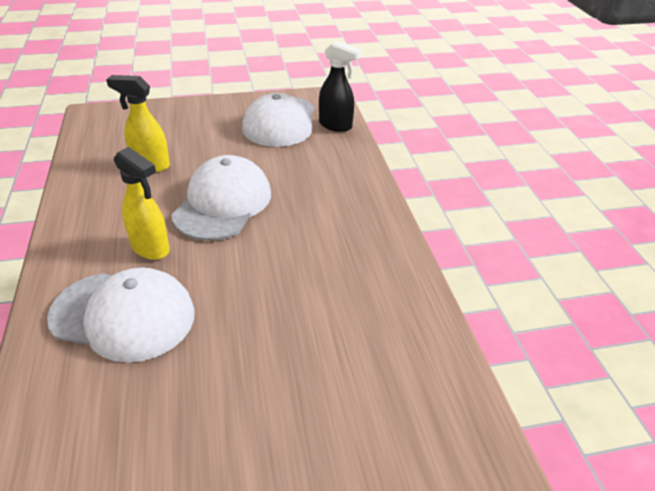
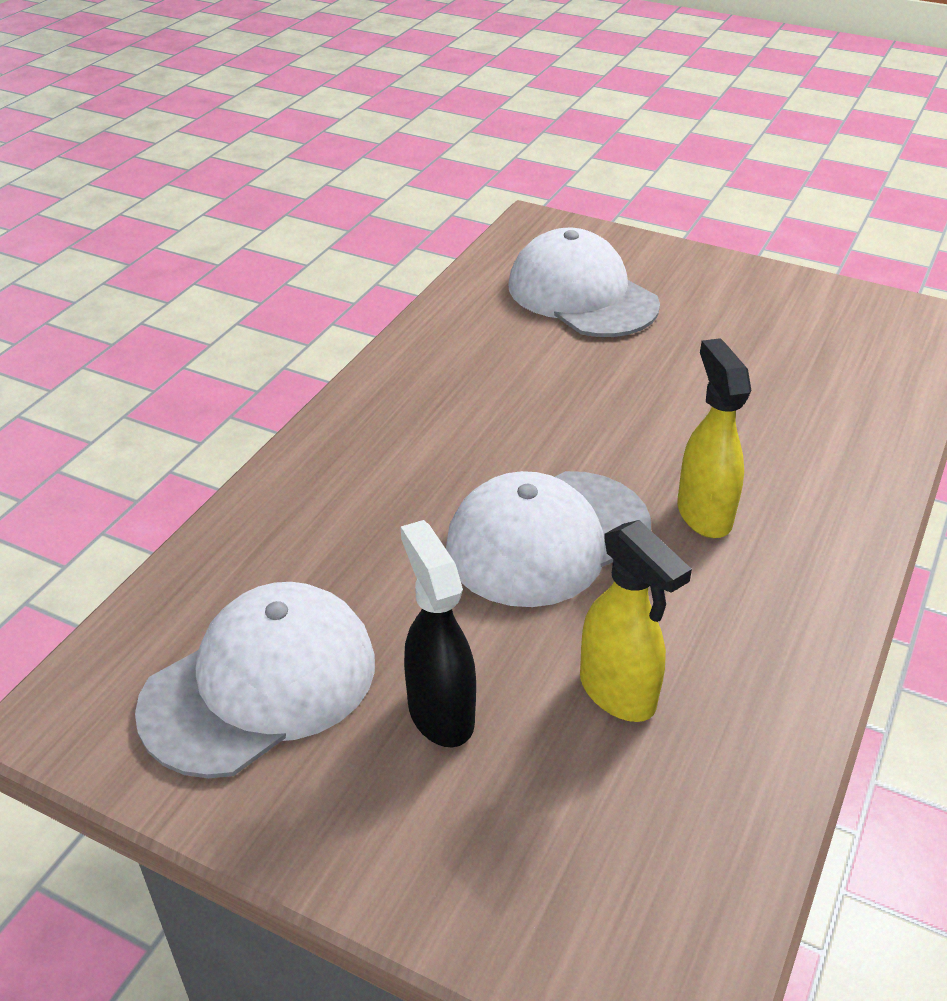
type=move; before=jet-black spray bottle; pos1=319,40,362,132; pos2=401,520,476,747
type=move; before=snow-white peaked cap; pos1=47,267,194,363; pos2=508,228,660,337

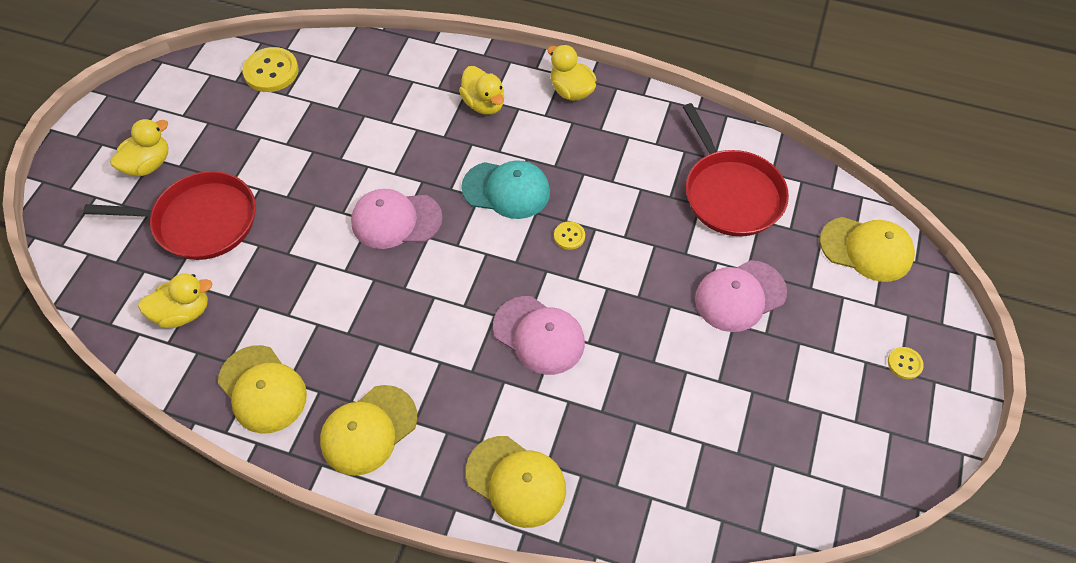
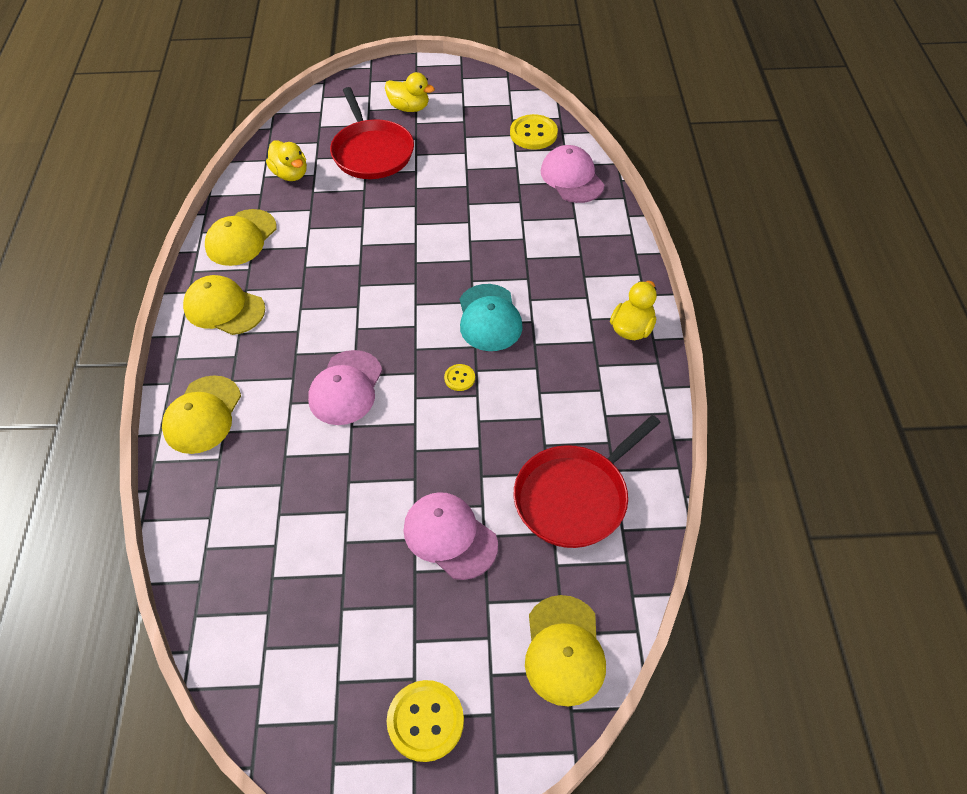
type=resize; before=yellow sewing button; pos1=888,347,924,379; pos2=387,680,464,762; scale=1.93
type=move; before=rose-pink peaked cap; pos1=351,189,443,249; pos2=541,145,605,203
type=delete; before=yellow rubber duck; pos1=459,66,504,115

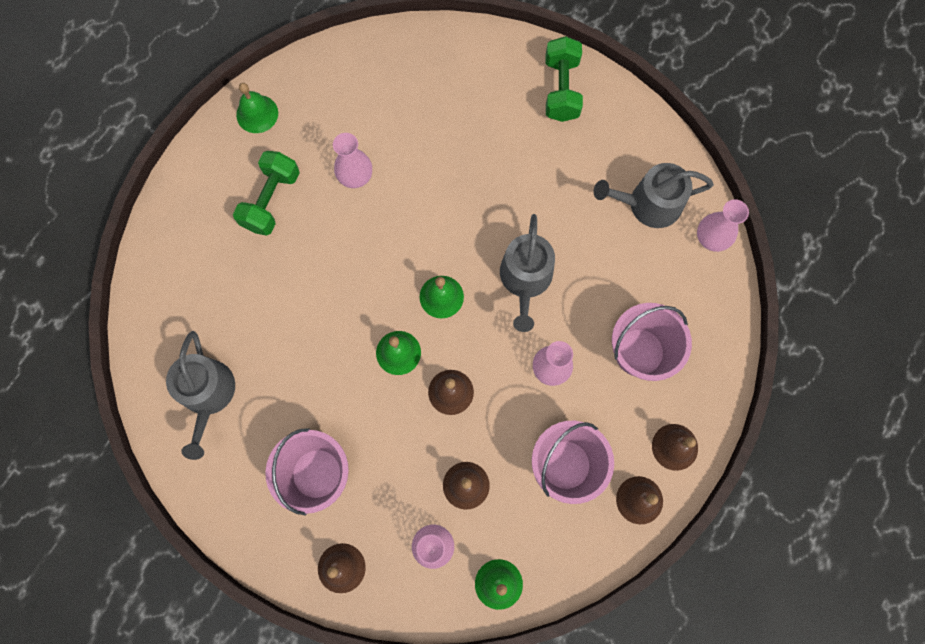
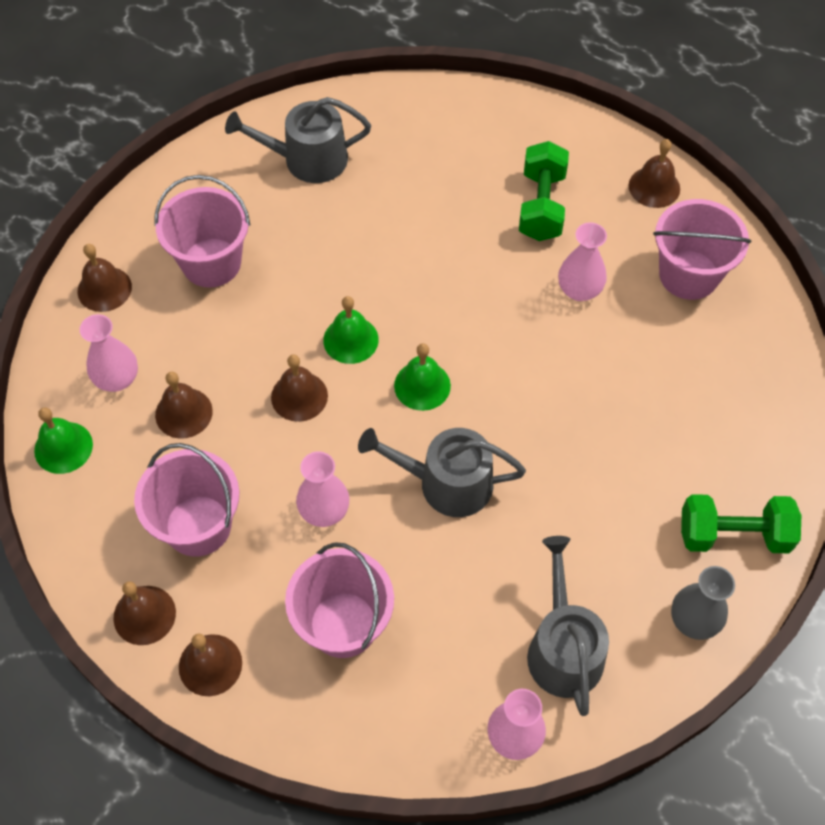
type=rotate; before=emerald hand weight; pos1=233,151,300,236; pos2=519,141,569,241; turn=75
type=recolor; before=emerald school bell; after=dark brown school bell; pos1=236,83,278,133; pos2=629,139,680,208
type=insert; after=rose-pink bucket; pos2=653,199,752,300
type=insert; after=gray tall vase; pos2=671,566,735,640

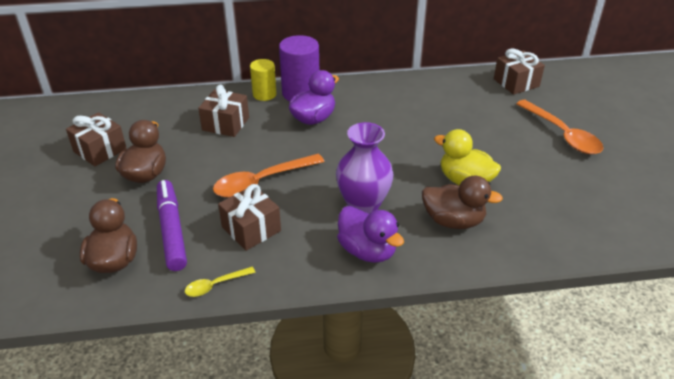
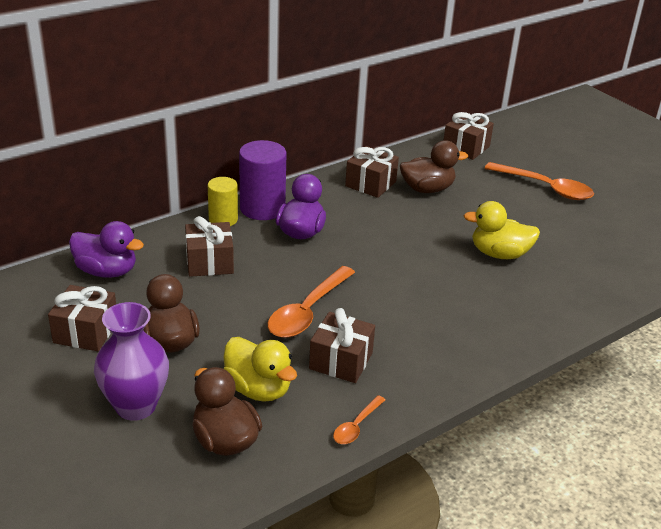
type=move; before=royal purple rubber duck; pos1=337,206,404,263; pos2=69,221,144,278
type=move; before=royal purple tall vase; pos1=336,122,393,214; pos2=94,302,169,421
type=replace; before=royal purple marker pen; after=yellow rubber duck; pos1=157,180,187,271; pos2=223,337,297,402
type=recolor; before=yellow spoon; after=orange spoon; pos1=185,267,256,297; pos2=333,395,386,444
type=insert; after=dark brown present; pos2=345,146,399,198
type=move; before=dark brown rubber duck; pos1=422,175,503,229; pos2=400,140,468,193

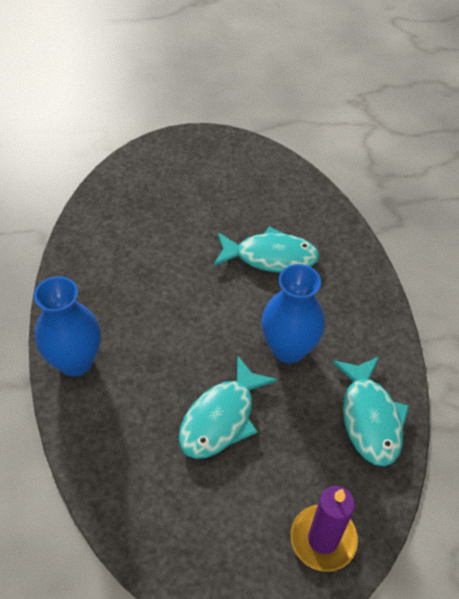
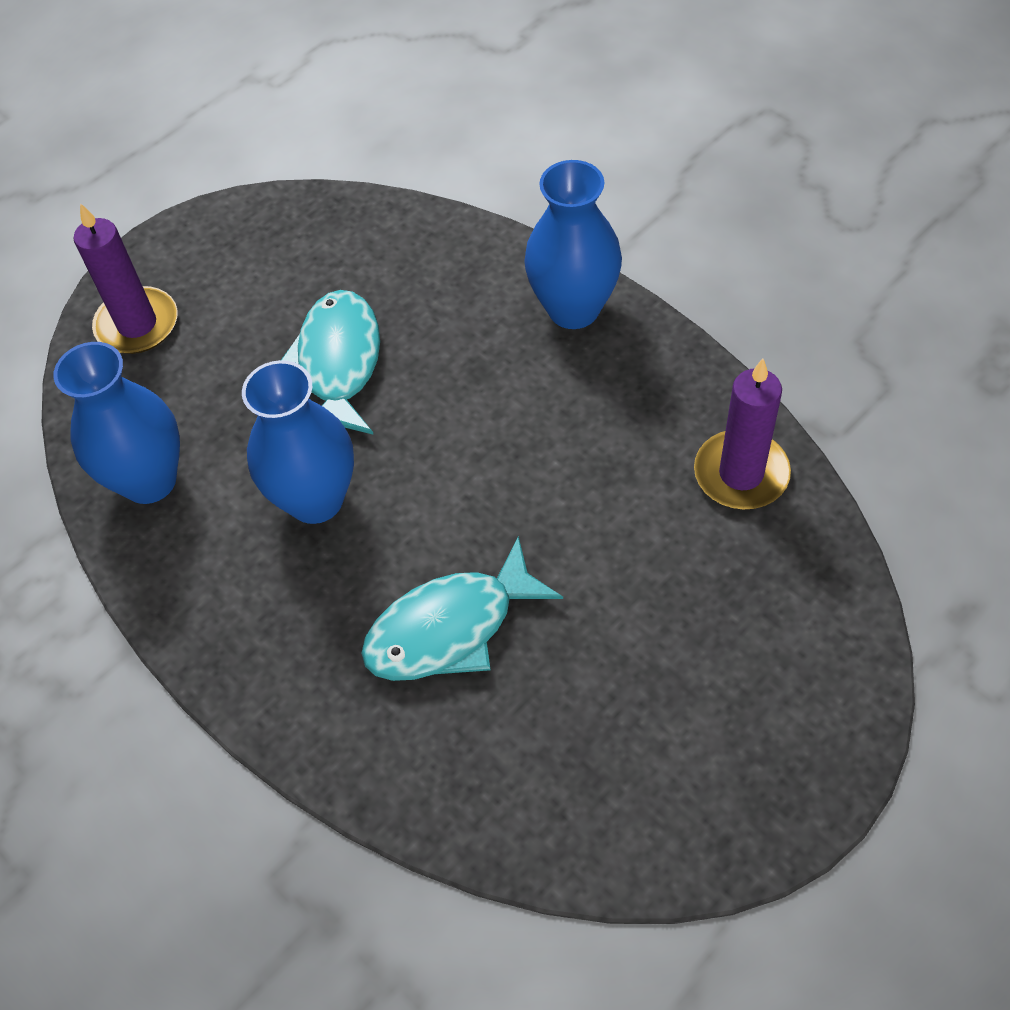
type=replace; before=turquoise fish figure; after=royal blue tall vase; pos1=332,356,409,467; pos2=53,342,180,504
type=insert; after=royal purple pillar candle; pos2=694,359,791,510

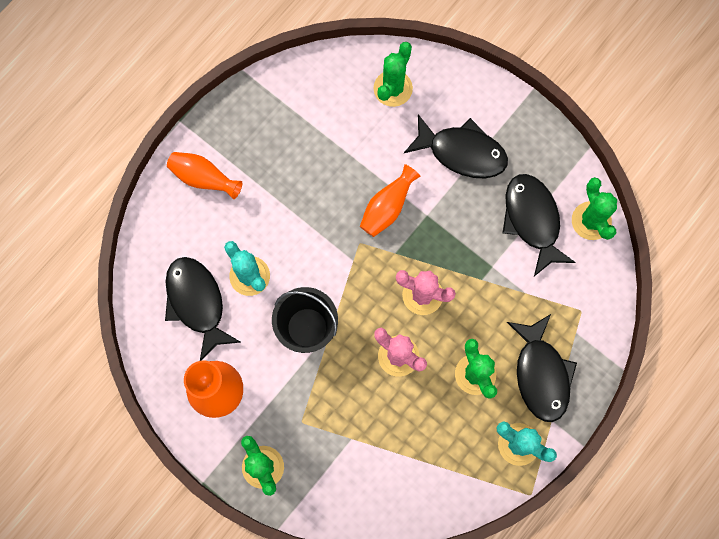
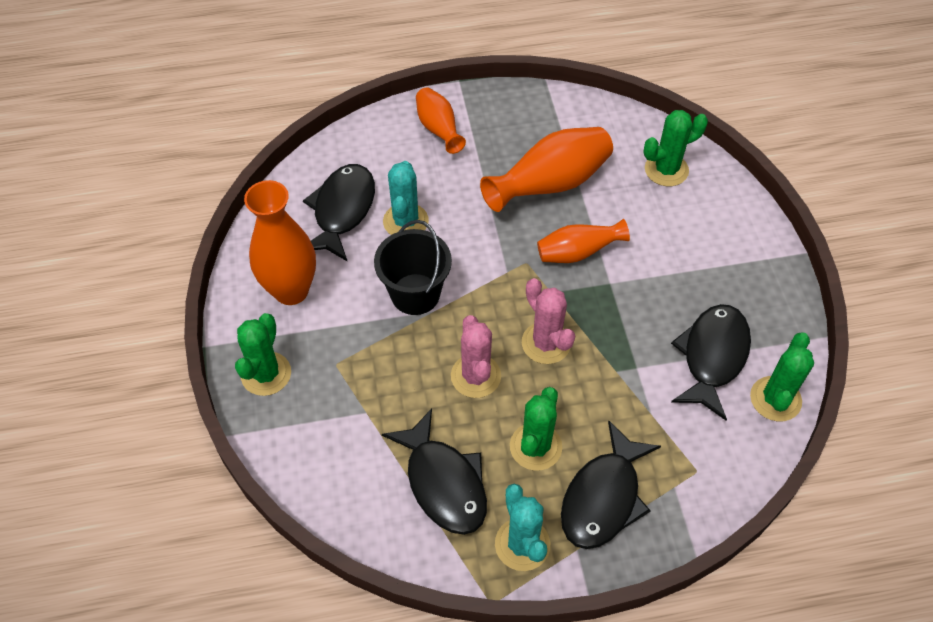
type=move; before=jet-black fish figure; pos1=404,114,508,178; pos2=382,408,487,535
type=insert; after=orange tall vase; pos2=480,127,613,212

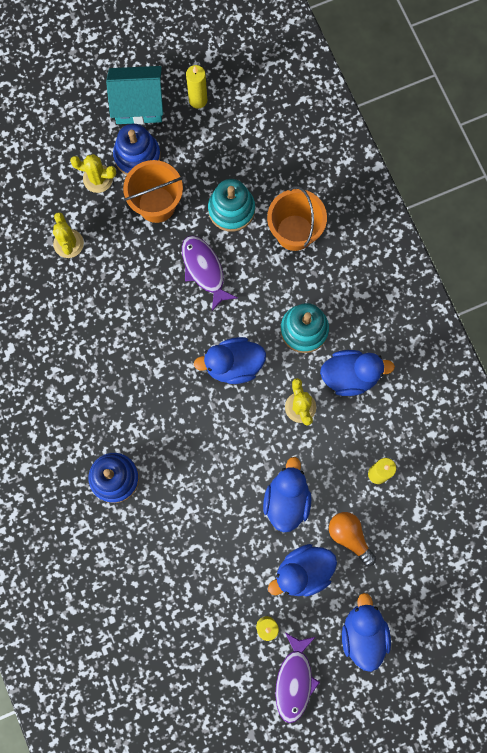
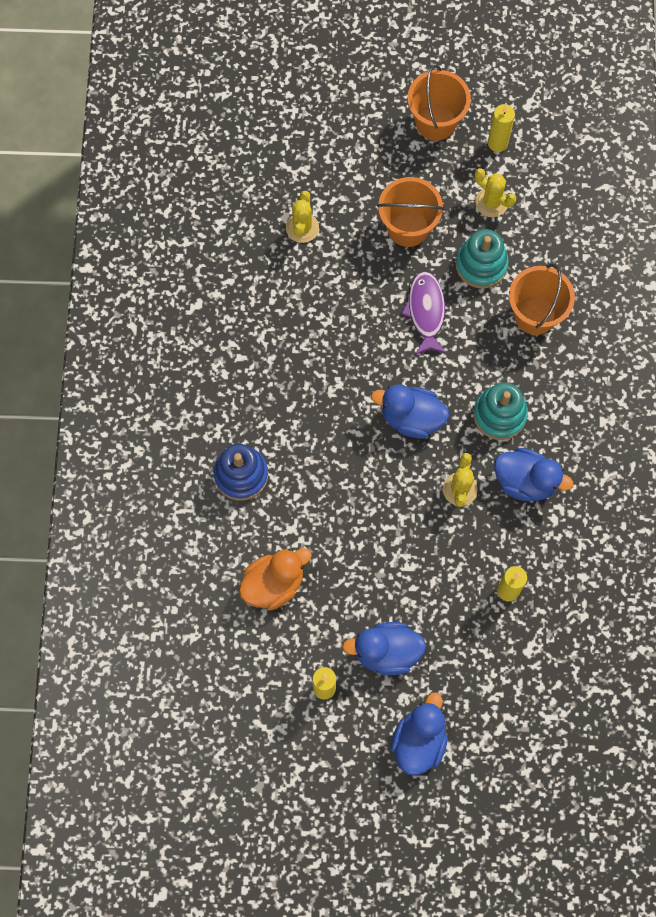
type=insert; after=orange rubber duck; pos2=239,548,312,610
type=replace; before=turquoise cottage; after=orange bucket; pos1=106,66,163,124; pos2=407,65,471,141
type=move; before=yellow saguaro cactus; pos1=70,154,116,193; pos2=475,168,516,217
type=delete; before=royal blue ring stacker; pos1=113,124,160,175
type=delete; before=royal blue rubber duck; pos1=263,457,311,532
type=delete; before=royal purple fish figure; pos1=275,632,320,723
type=delete; before=orange lightbulb; pos1=329,512,376,566

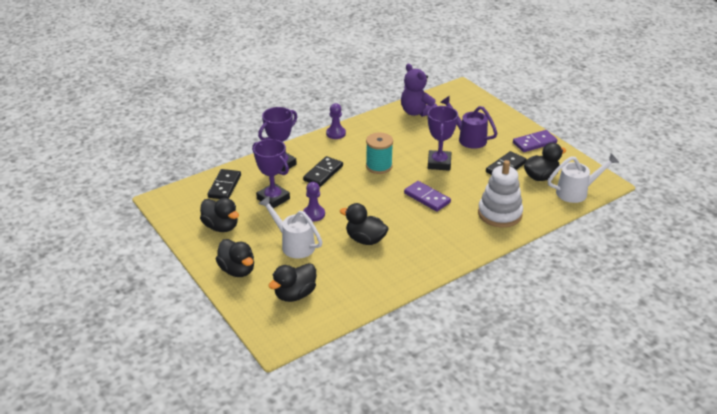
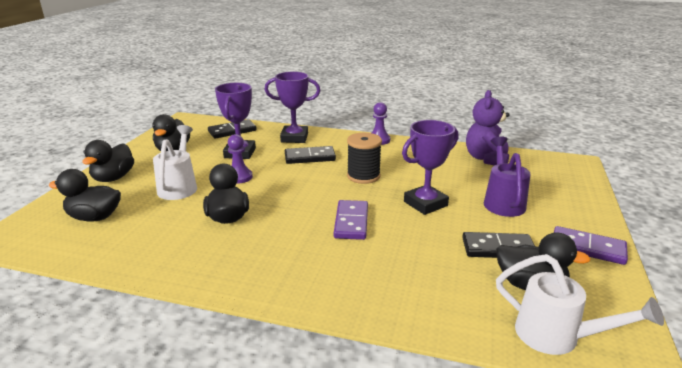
type=recolor; before=turquoise bobbin; after=jet-black bobbin; pos1=366,132,393,174; pos2=347,133,382,184
type=delete; before=snow-white ring stacker; pos1=478,160,523,228

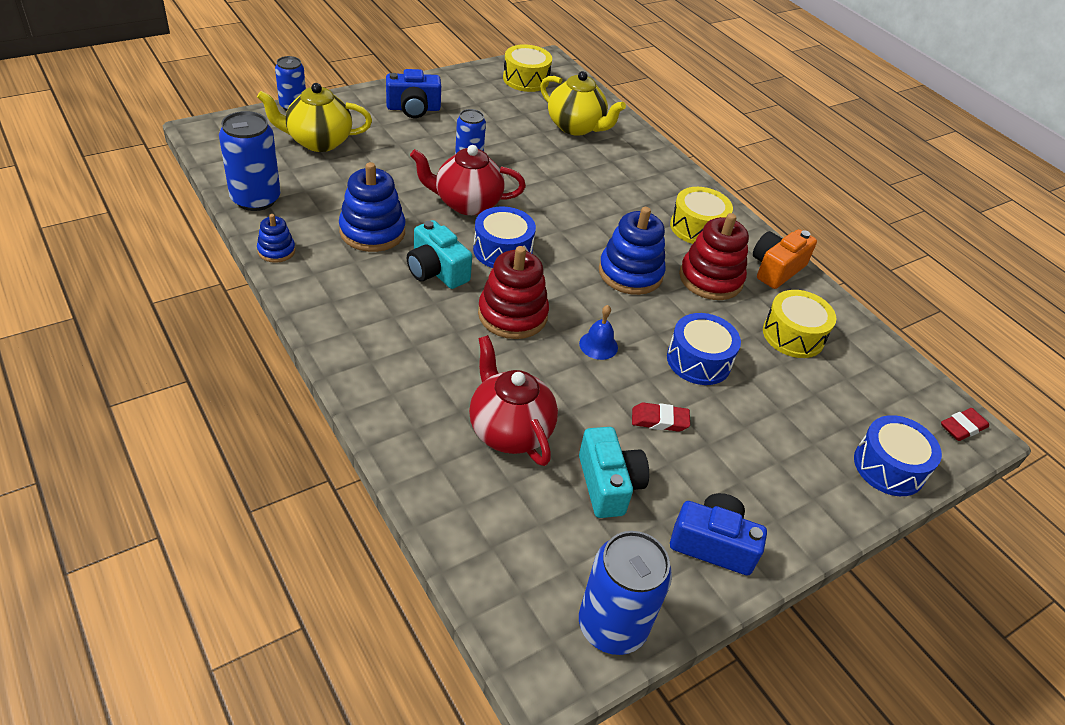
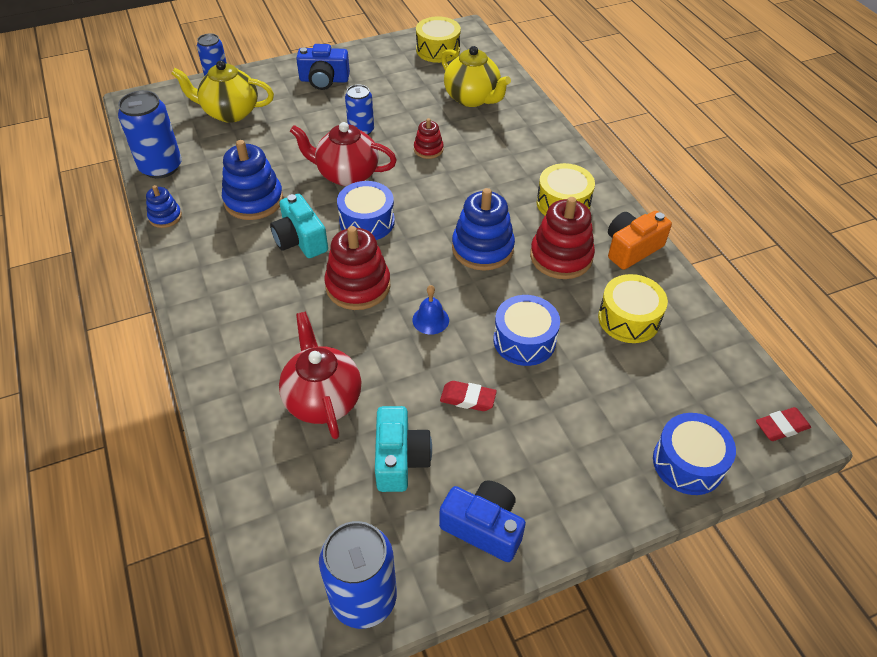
type=insert; after=red ring stacker; pos2=414,118,444,159

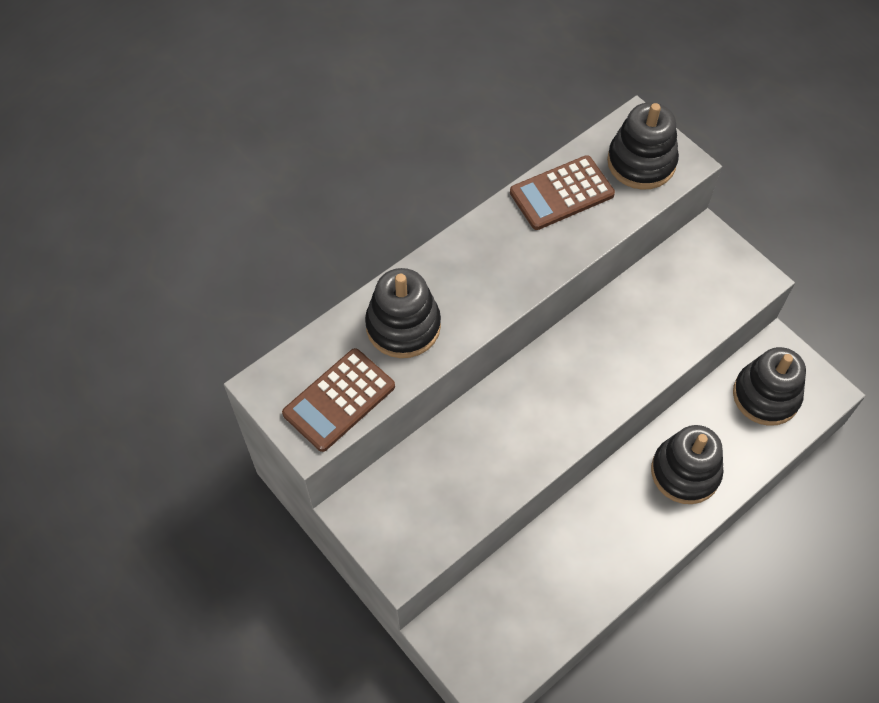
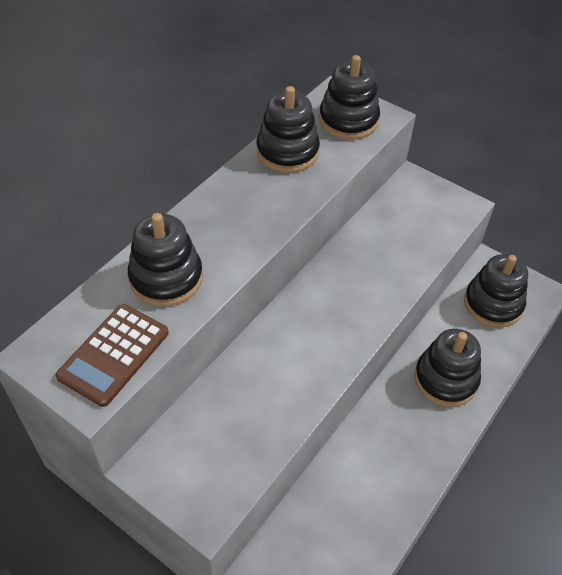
type=replace; before=dark brown calculator; after=jet-black ring stacker; pos1=510,155,615,230; pos2=256,86,320,173

